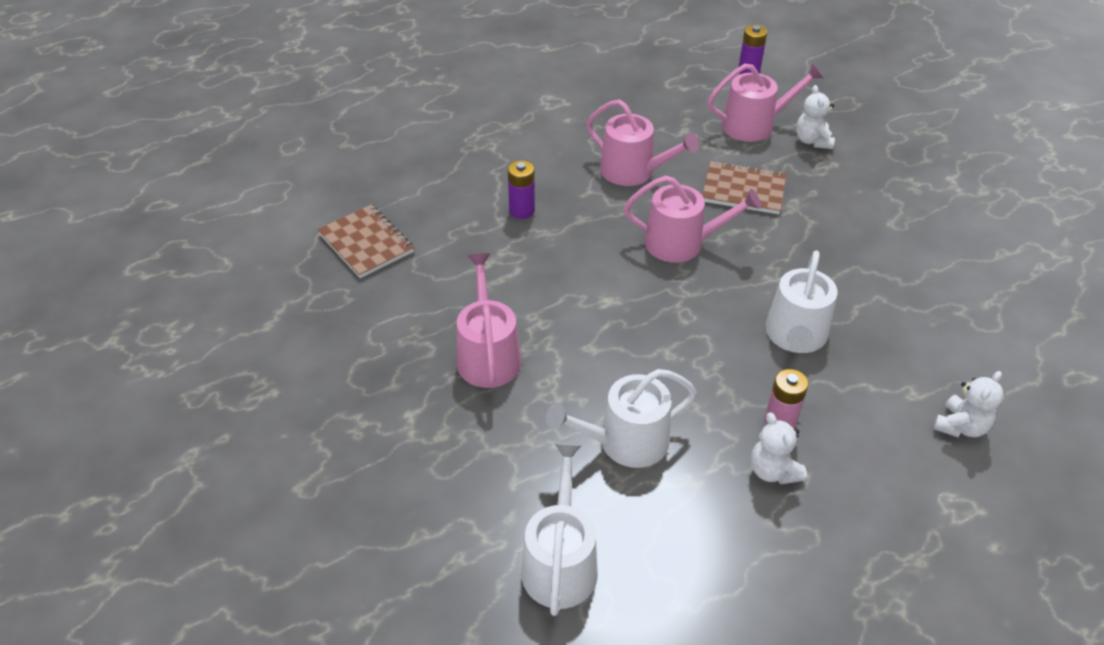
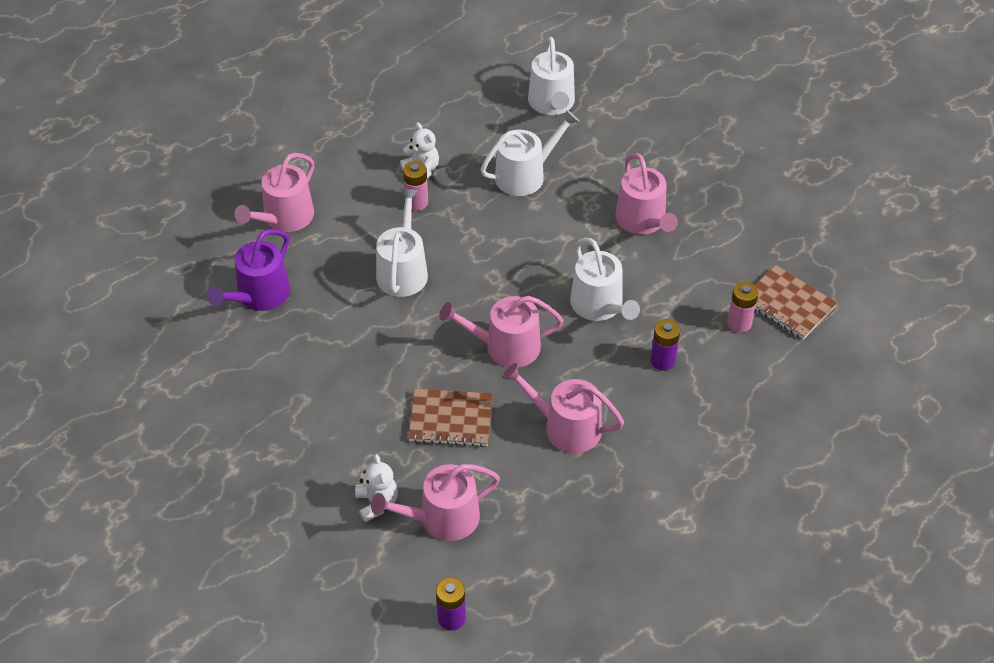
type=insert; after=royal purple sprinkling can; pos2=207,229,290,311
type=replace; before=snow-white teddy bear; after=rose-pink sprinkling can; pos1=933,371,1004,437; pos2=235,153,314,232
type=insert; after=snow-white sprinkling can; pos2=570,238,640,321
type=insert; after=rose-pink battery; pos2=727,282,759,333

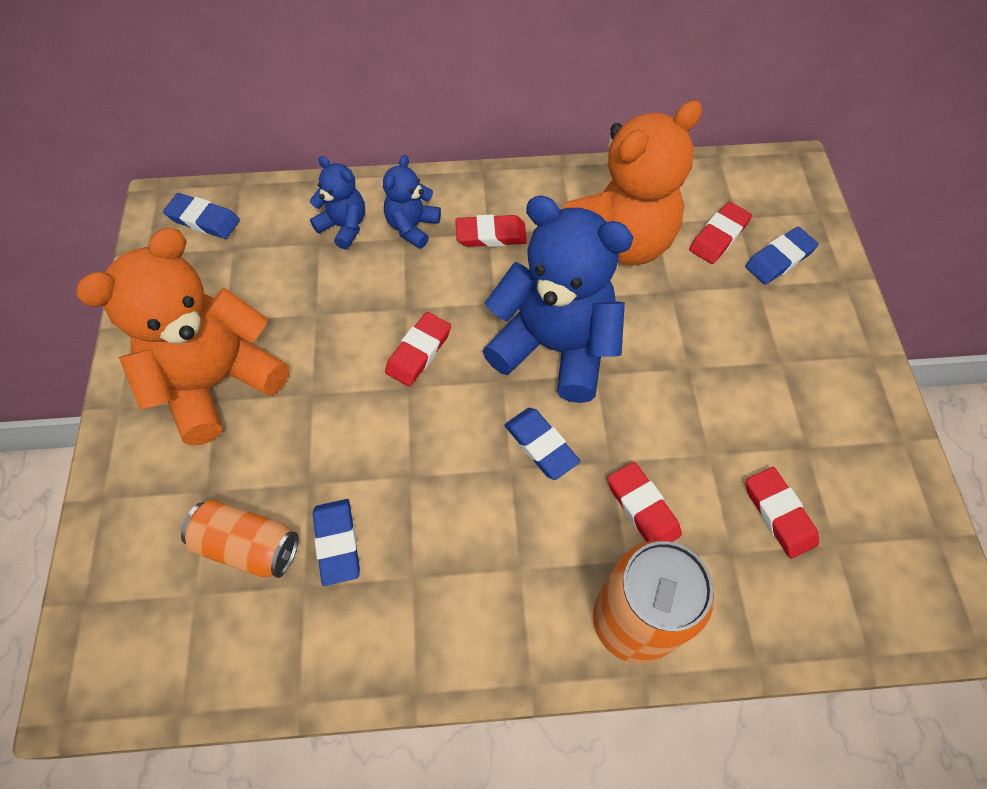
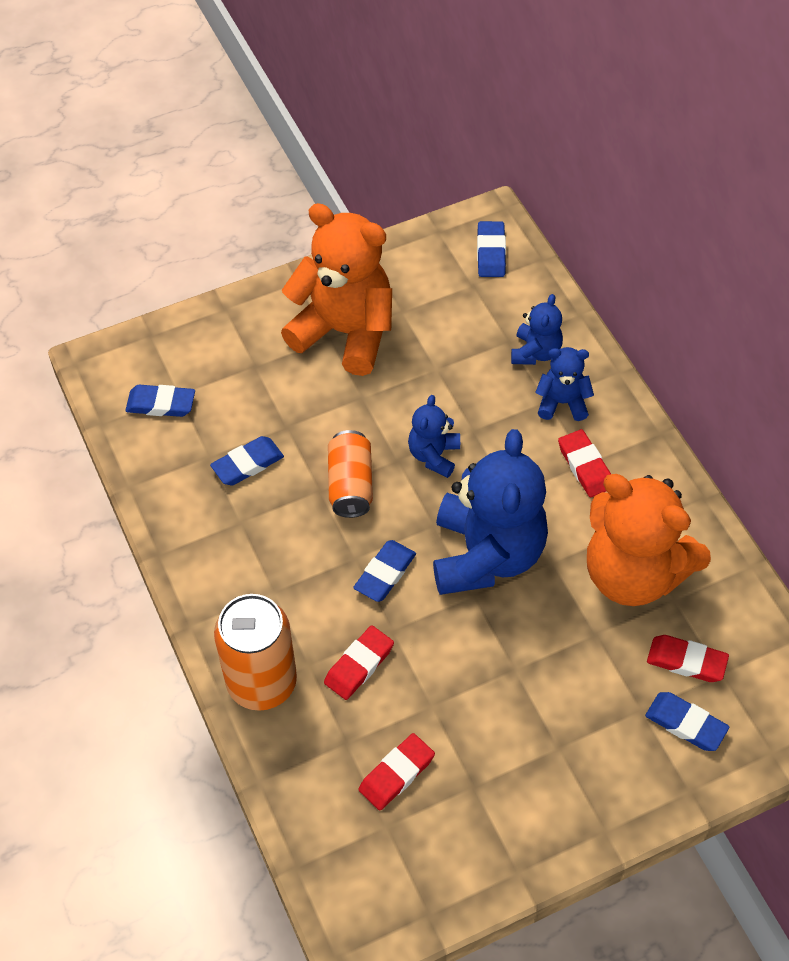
type=insert; after=royal blue eraser; pos2=125,385,195,417
type=move; before=orange tin; pos1=181,500,298,578; pos2=328,430,373,518
type=replace; before=red eraser; after=royal blue teddy bear; pos1=385,312,451,387; pos2=408,395,460,478

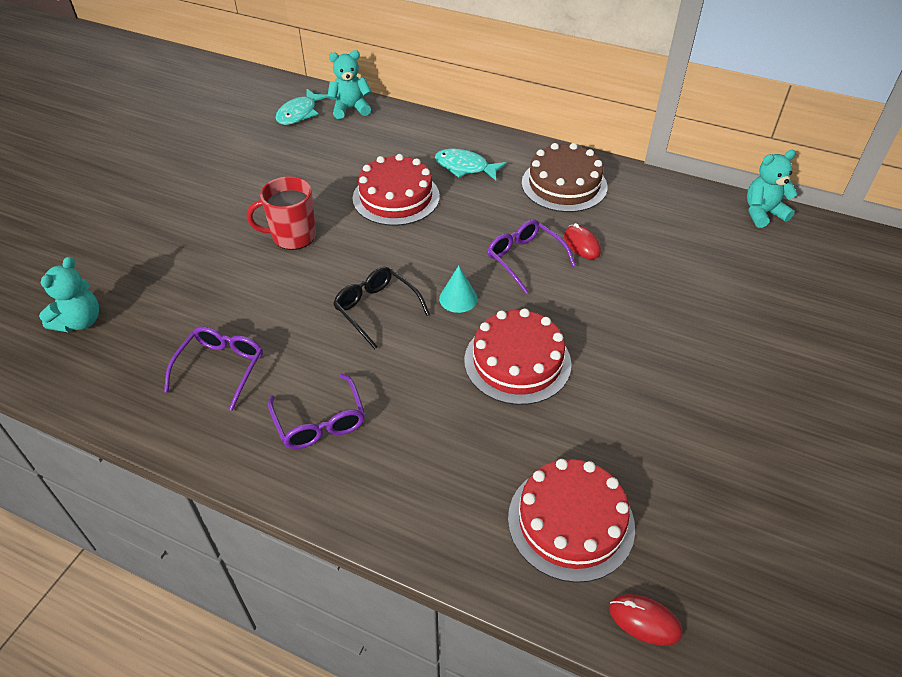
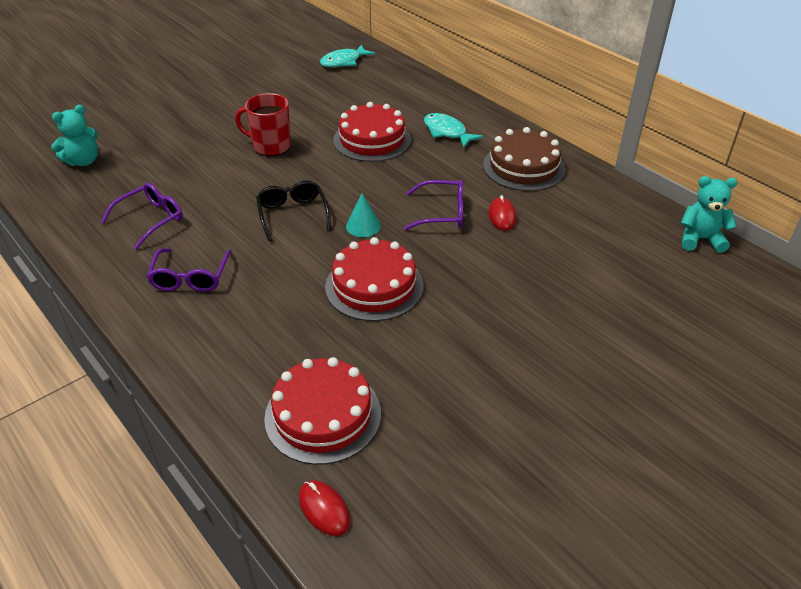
type=rotate; before=royal purple eyeglasses; pos1=487,219,576,294; pos2=404,180,463,230; turn=105
type=delete; before=turquoise teddy bear; pos1=327,50,372,119

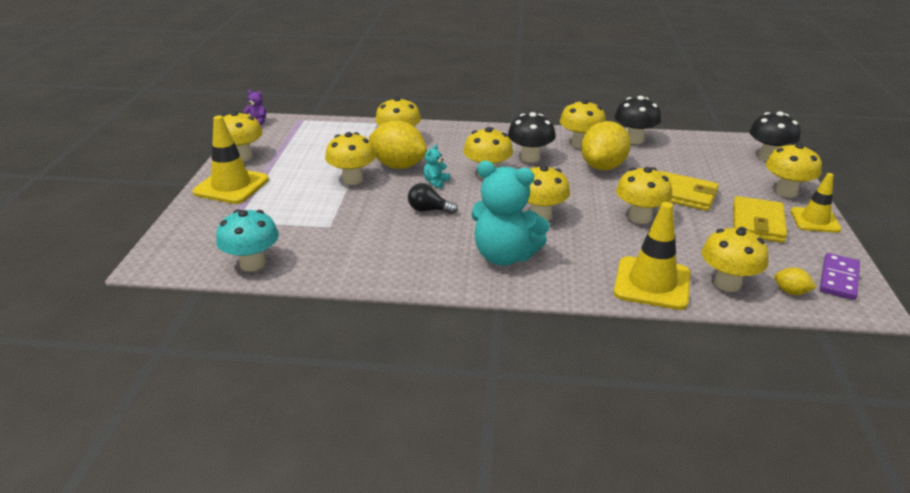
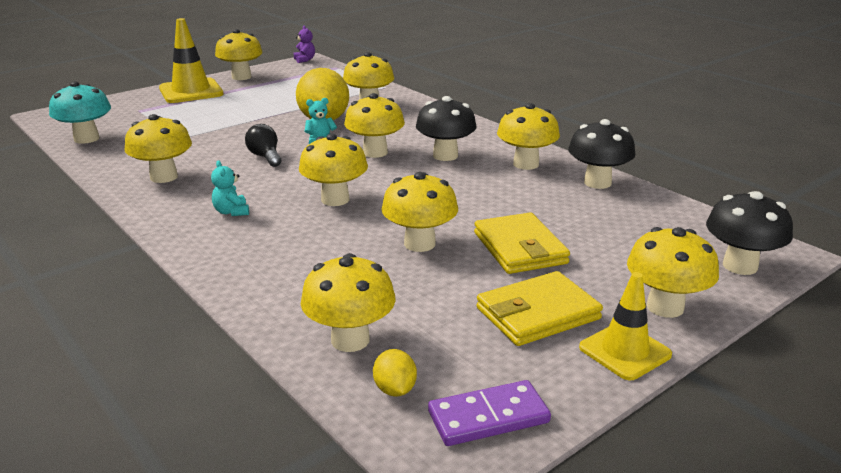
type=move; before=yellow fungus; pos1=325,132,376,185; pos2=125,114,192,183
type=resize; before=turquoise teddy bear; pos1=471,161,550,265; pos2=211,160,249,216; scale=0.42
type=delete; before=yellow lemon; pos1=581,121,631,170
type=delete; before=yellow road cone; pos1=614,202,690,310

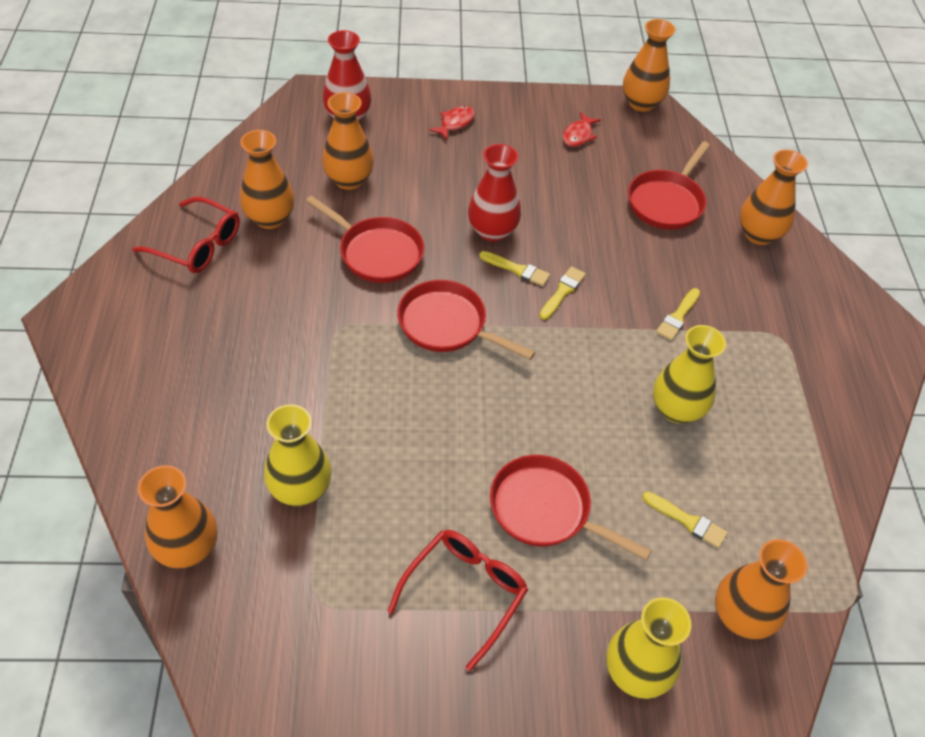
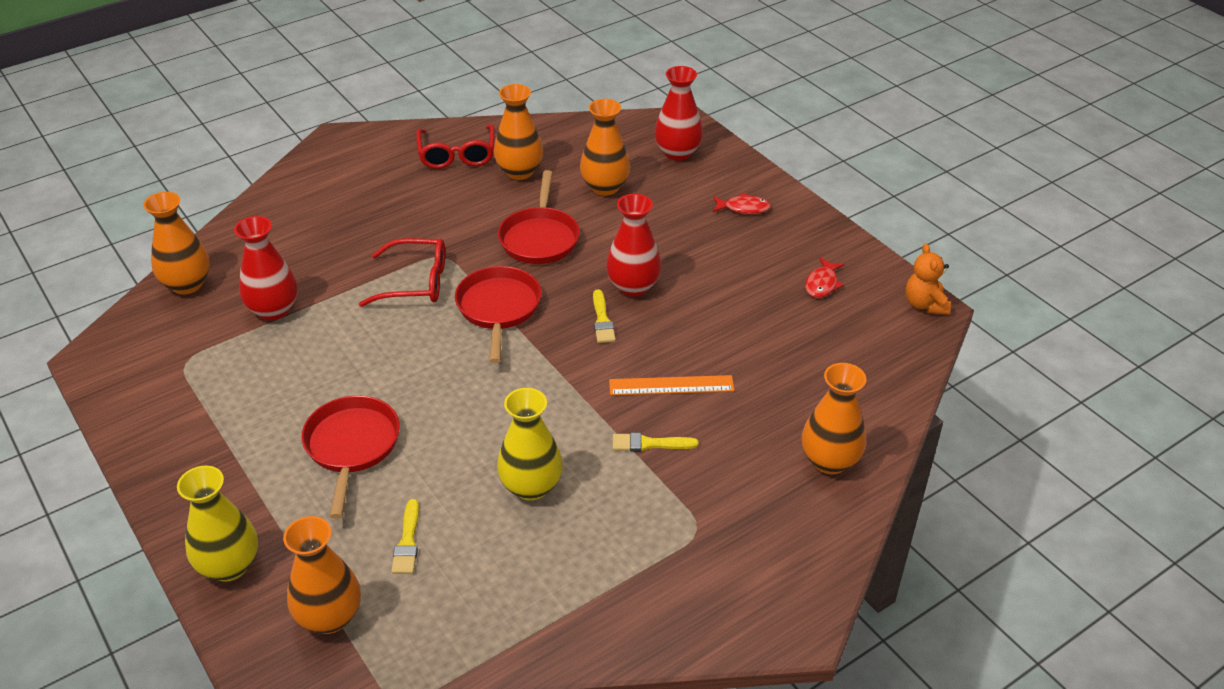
type=recolor; before=yellow tall vase; after=red tall vase; pos1=264,404,331,506; pos2=234,216,297,320
type=move; before=red eyeglasses; pos1=388,530,528,671; pos2=359,238,445,307
type=insert; after=orange ruler; pos2=609,375,735,395
type=rotate; before=red fish figure; pos1=563,112,601,147; pos2=805,257,845,298; turn=-60
type=replace; before=orange tall vase; after=orange teddy bear; pos1=623,19,675,112; pos2=906,244,951,315
type=delete; before=yellow paintbrush; pos1=540,266,586,320
type=delete; before=red pan; pos1=628,141,710,230

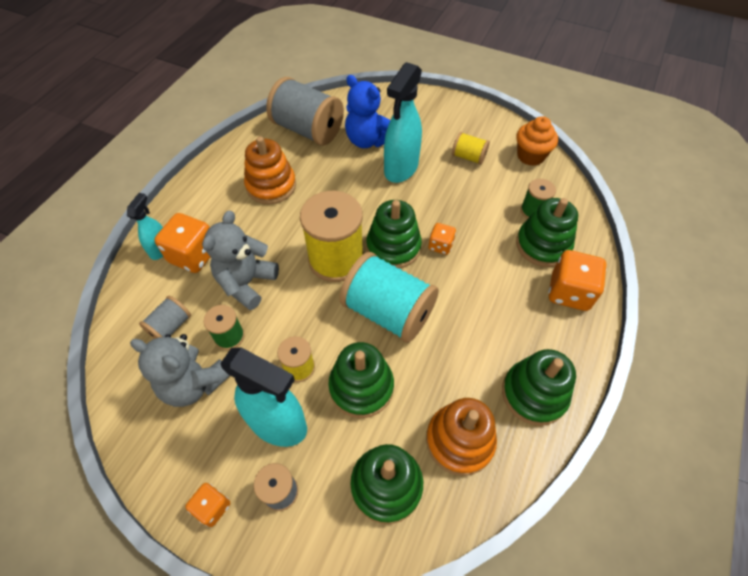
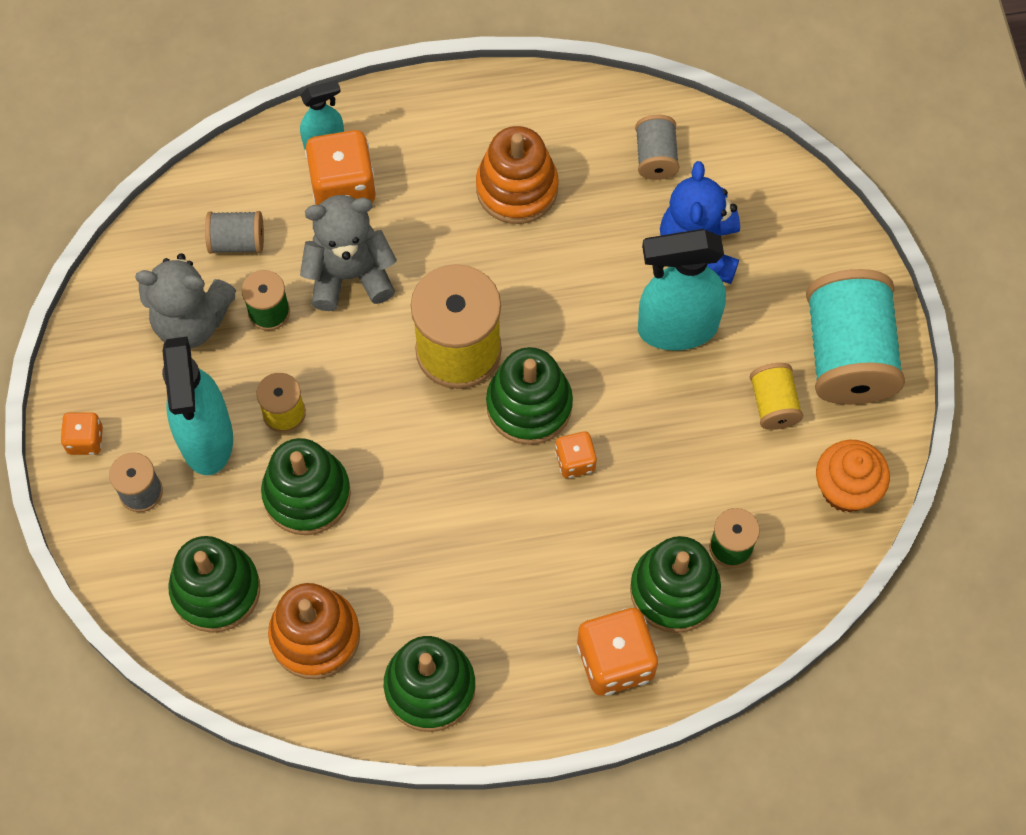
type=rotate; before=gray teddy bear; pos1=130,334,230,407; pos2=135,253,236,348; turn=-75
type=resize; before=gray bobbin; pos1=266,77,344,146; pos2=635,115,679,180; scale=0.49
type=move; before=turquoise bobbin; pos1=339,252,439,343; pos2=806,269,905,405

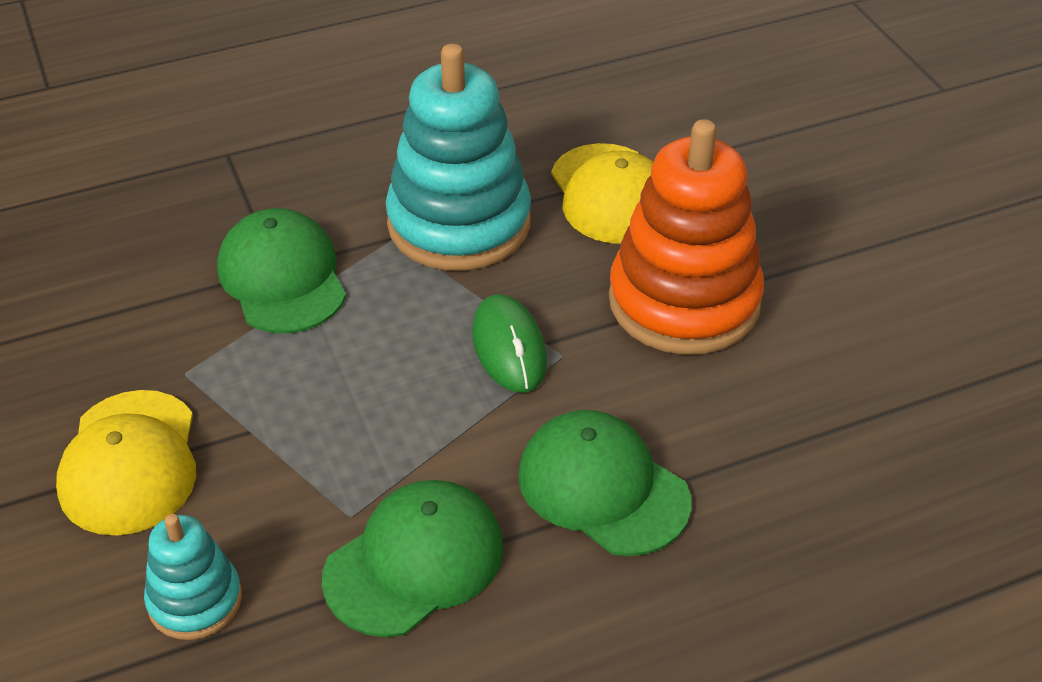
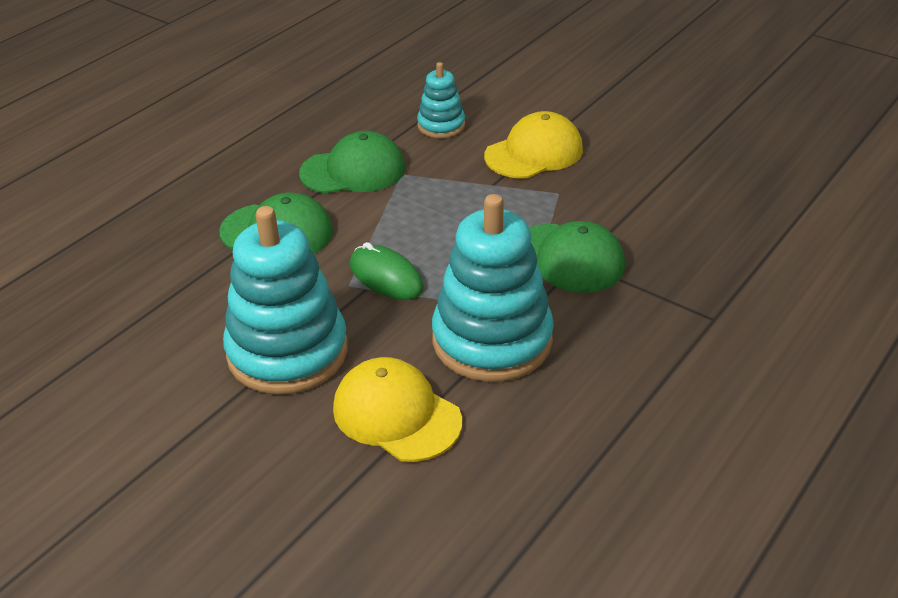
type=recolor; before=orange ring stacker; after=turquoise ring stacker; pos1=609,119,764,355; pos2=223,206,348,395
type=rotate; before=emerald peaked cap; pos1=322,480,504,637; pos2=299,131,406,194; turn=-120
type=rotate; before=yellow peaked cap; pos1=56,390,196,536; pos2=484,111,583,178; turn=90

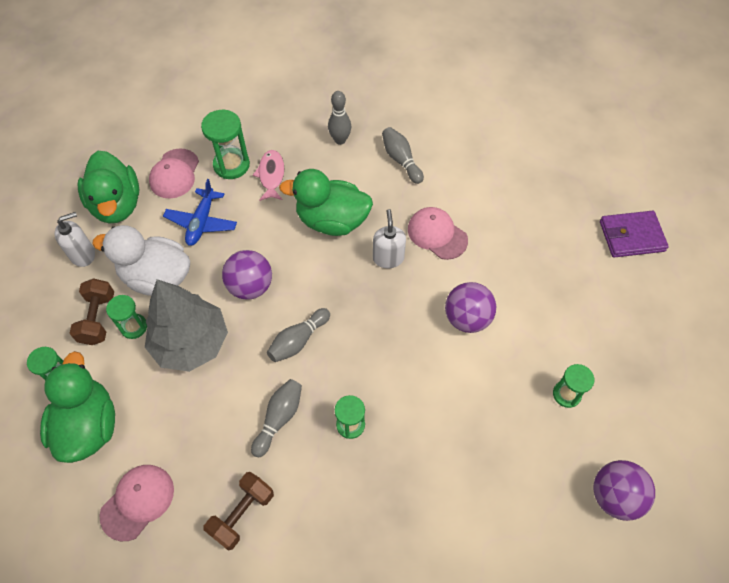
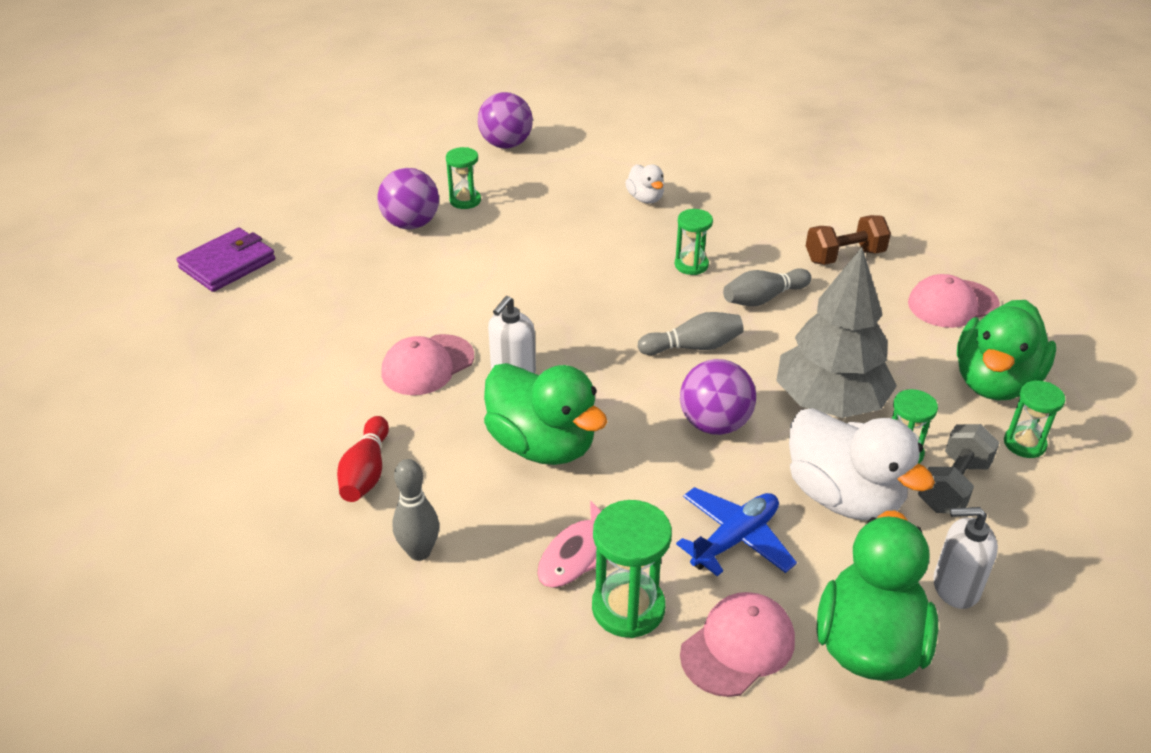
type=rotate; before=royal purple wallet; pos1=600,211,669,258; pos2=176,228,275,292; turn=-75
type=recolor; before=gray bowling pin; after=red bowling pin; pos1=382,127,424,184; pos2=337,416,389,502
type=move; before=royal purple play ball; pos1=445,282,496,333; pos2=378,168,439,229
type=rotate; before=rose-pink peaked cap; pos1=408,207,468,260; pos2=381,334,474,395; turn=60
type=insert; after=snow-white rubber duck; pos2=625,164,664,204
type=recolor; before=dark brown hand weight; after=gray hand weight; pos1=70,278,114,345; pos2=918,424,1000,513

